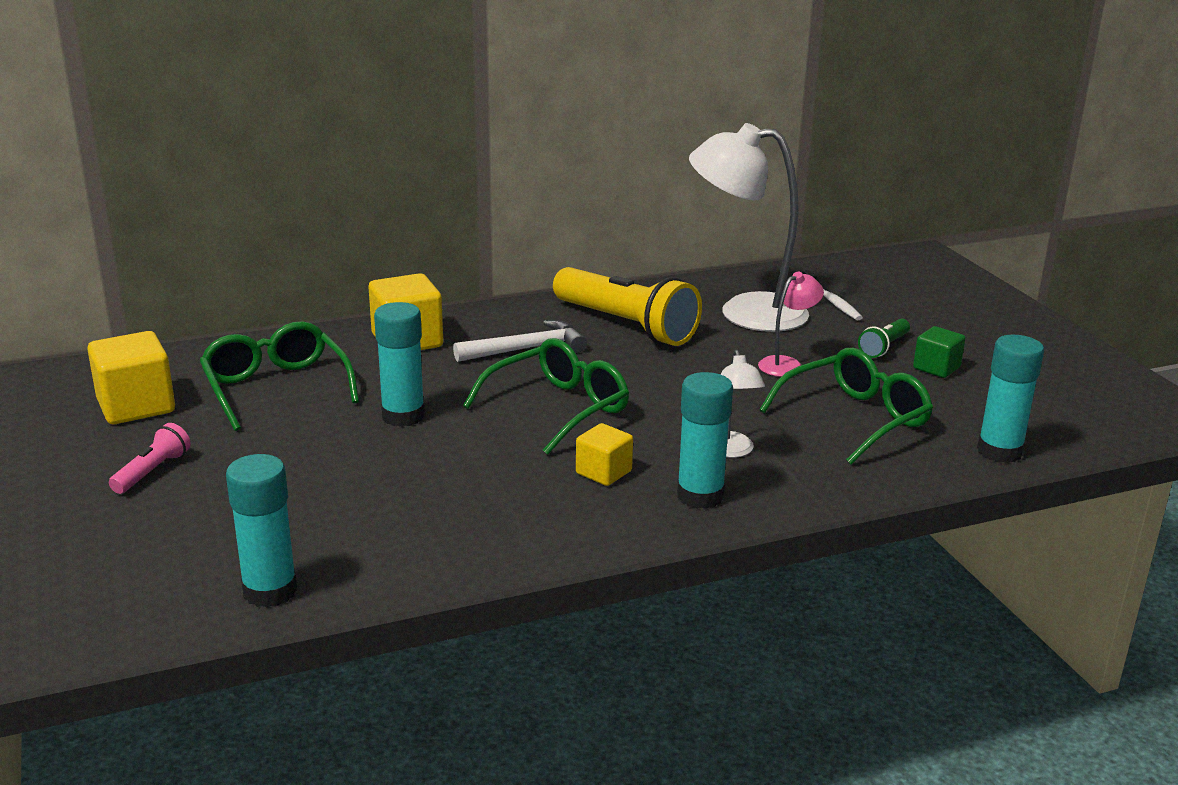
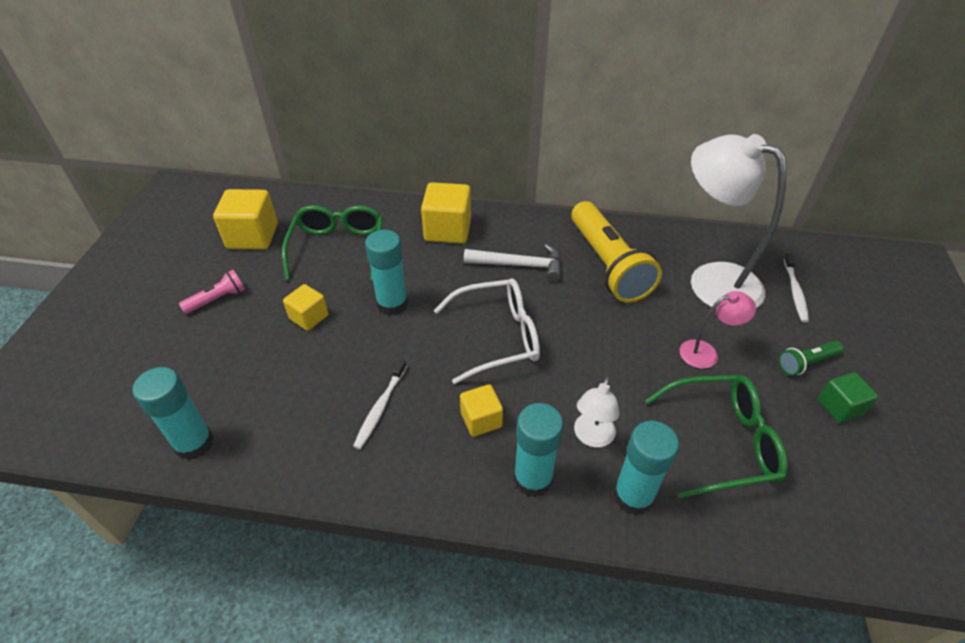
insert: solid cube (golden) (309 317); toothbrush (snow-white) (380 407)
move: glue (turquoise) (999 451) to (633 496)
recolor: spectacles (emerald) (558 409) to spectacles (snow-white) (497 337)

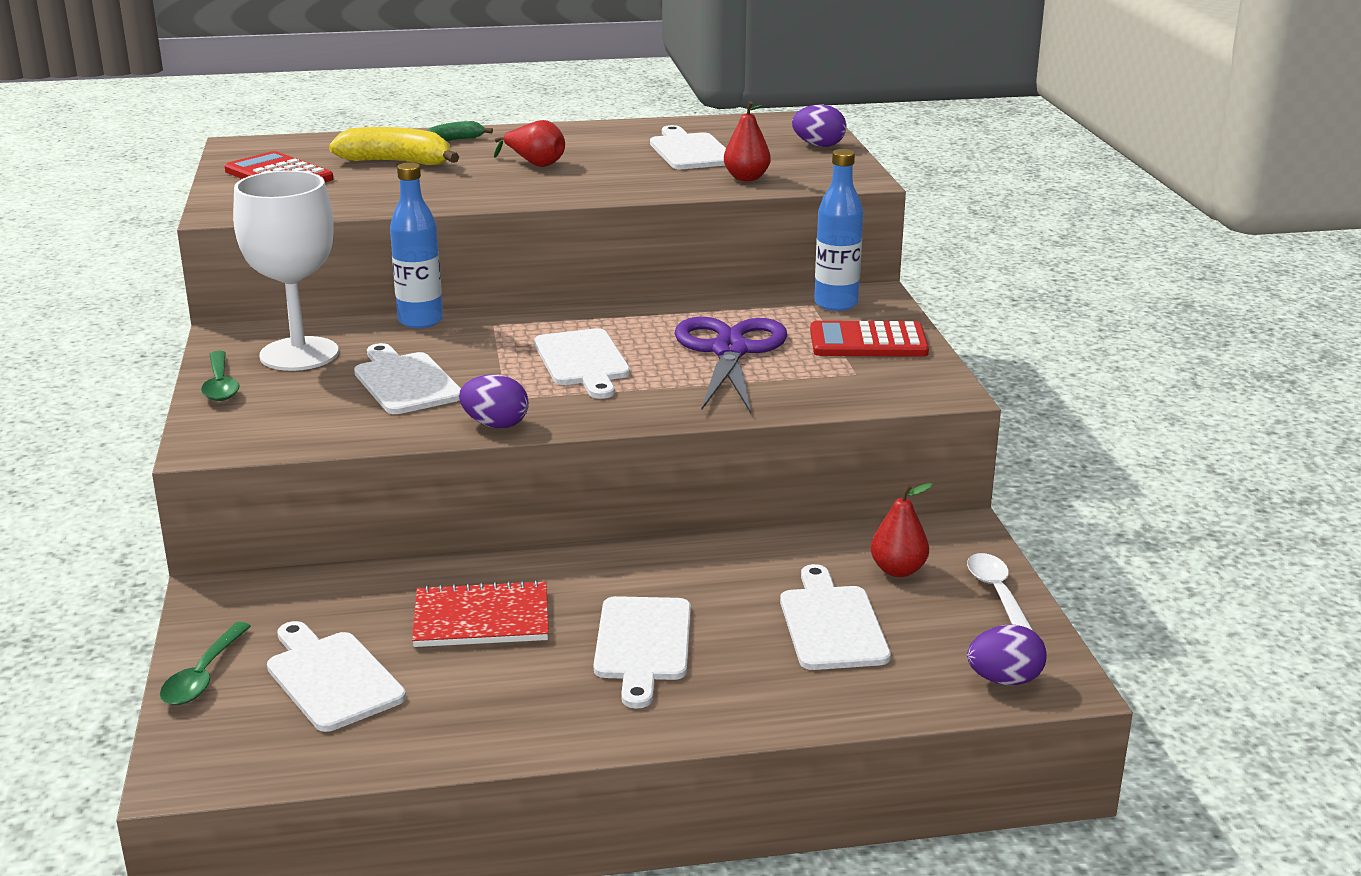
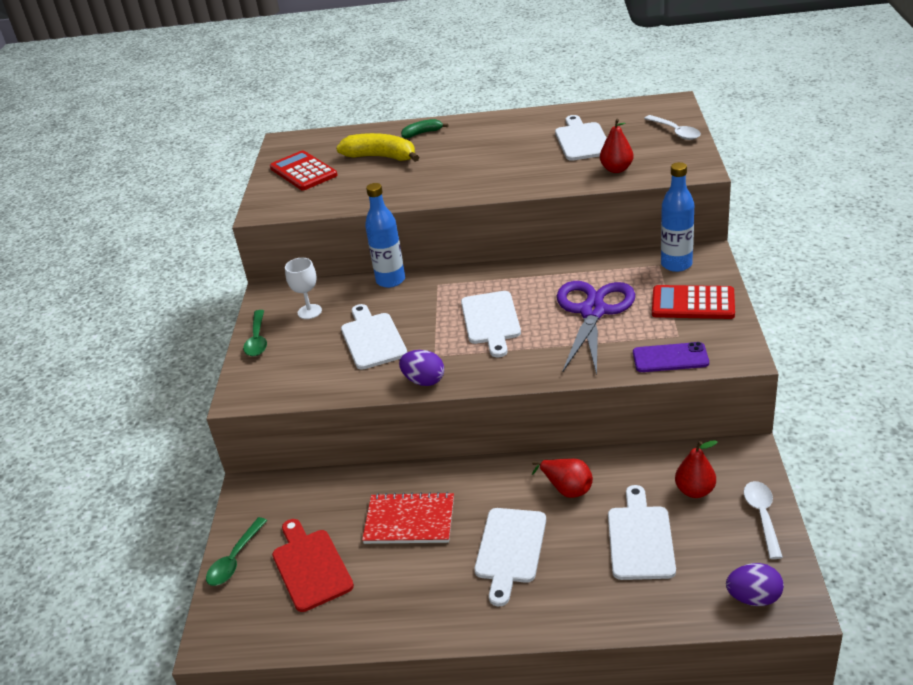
insert: mobile phone (royal purple) (670 358)
move: pear (crimson) (535 164) to (567 488)
replace: egg (royal purple) (818 145) to spoon (snow-white) (675 132)
recolor: cutting board (snow-white) (331 678) to cutting board (crimson) (310 567)
resize: chalice (snow-white) (299 354) = (309 311) x0.49

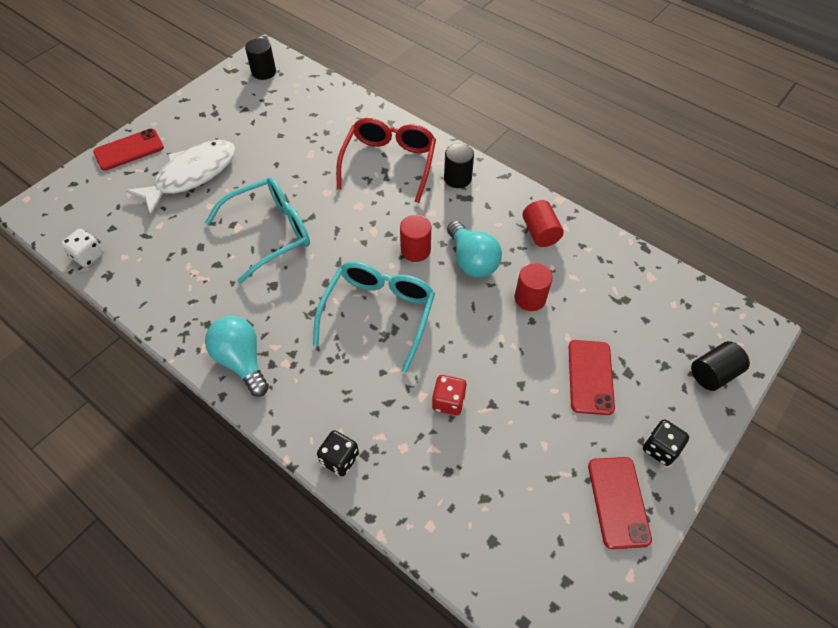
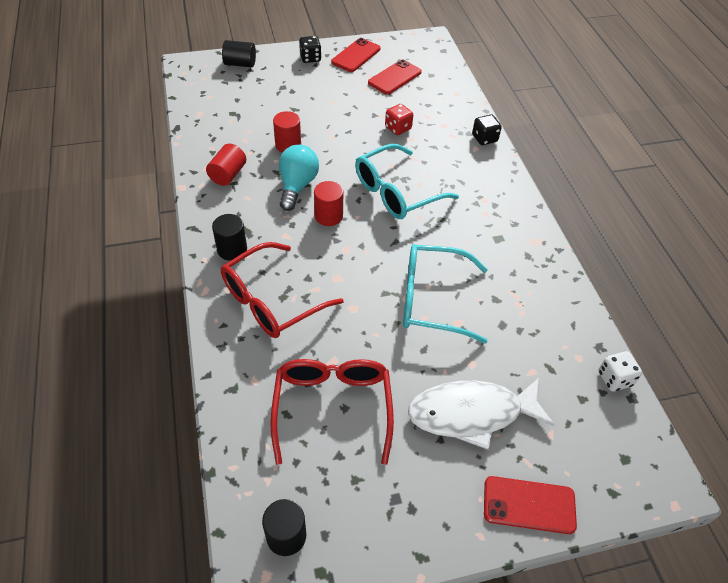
delete: bulb (turquoise) (242 361)
insert: spectacles (crimson) (332 408)
move: mobile phone (crimson) (590 377) to (394 77)

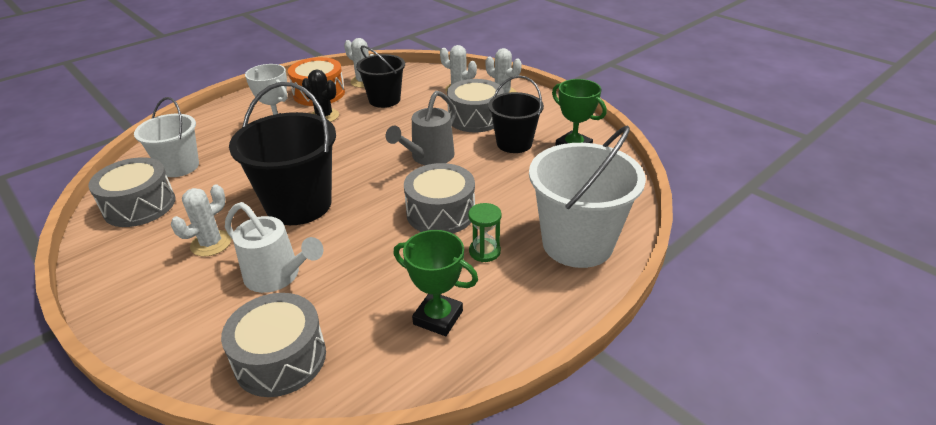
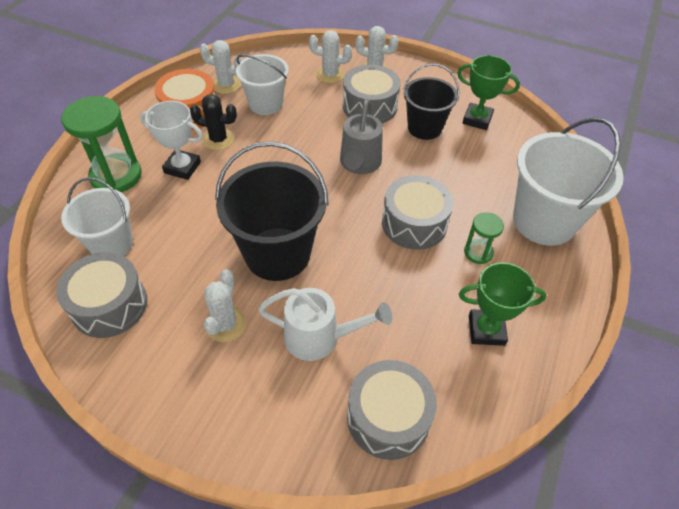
insert: sand timer (emerald) (116 176)
recolor: pail (ebony) (384 100) to pail (snow-white) (265 104)

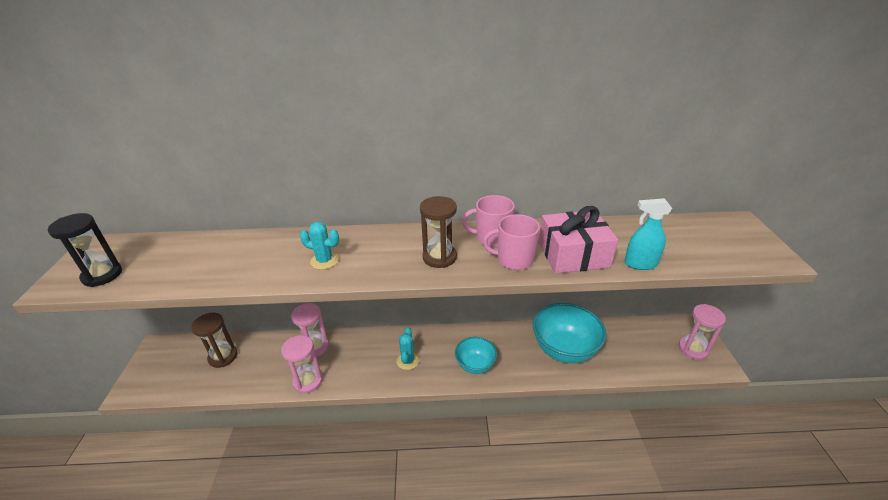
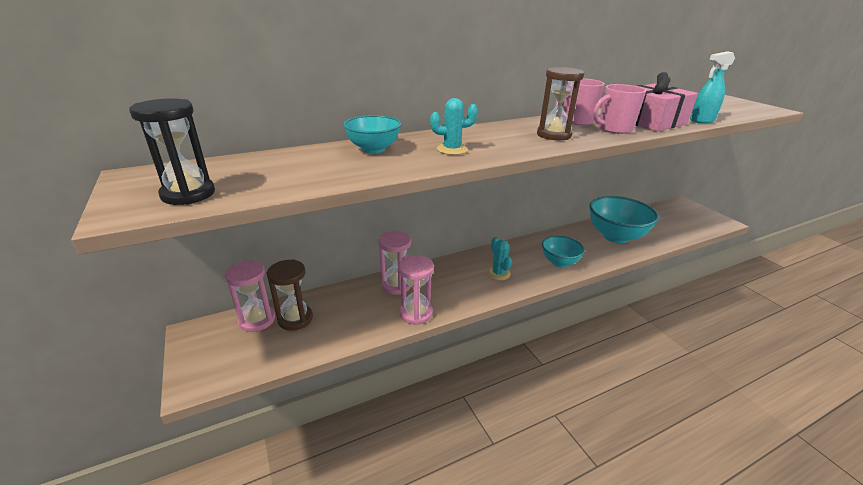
insert: deep dish (turquoise) (373 149)
move: sand timer (rosy) (693 349) to (257 320)

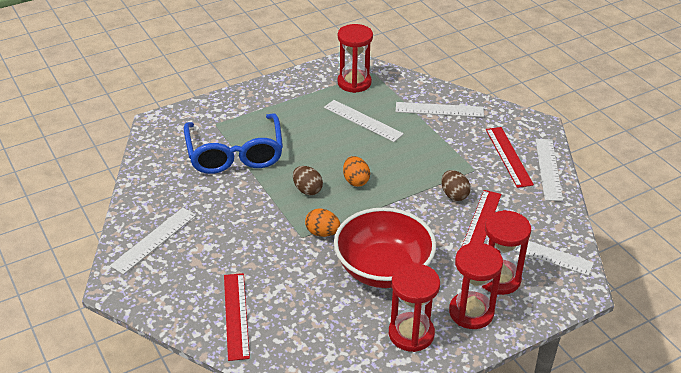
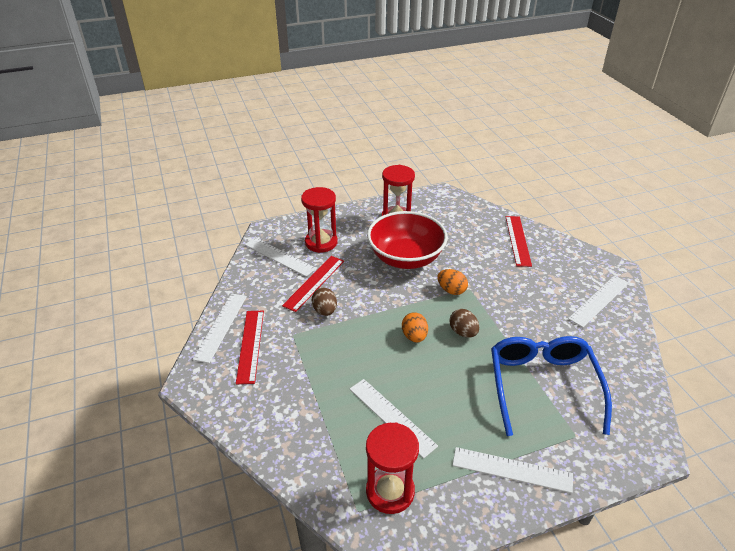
delete: sand timer (crimson) (471 312)
move: straightedge (snow-white) (439 110) to (512 469)

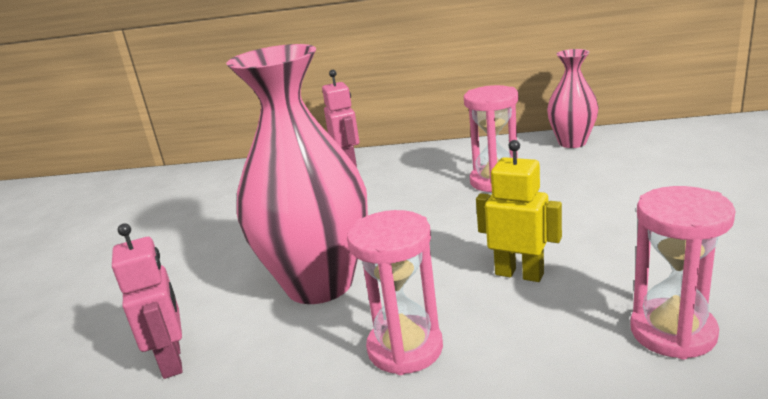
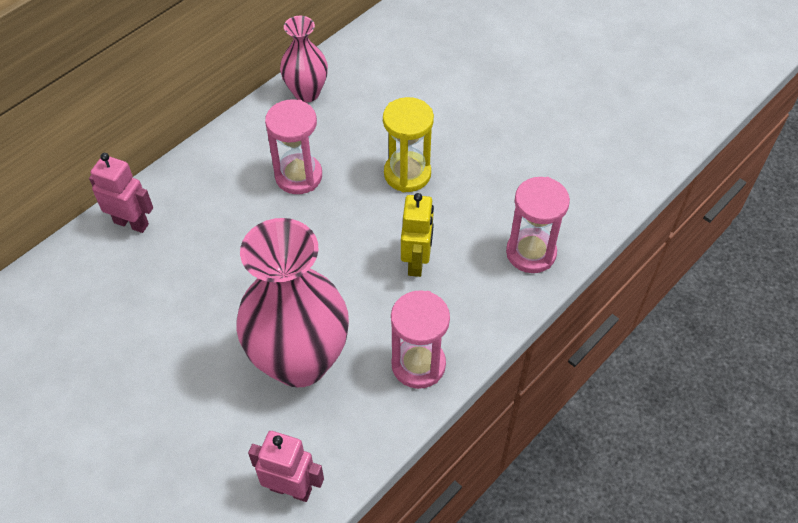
insert: sand timer (golden) (407 174)
rotate: toy robot (golden) (519 274) = (416 262) 120 degrees clockwise

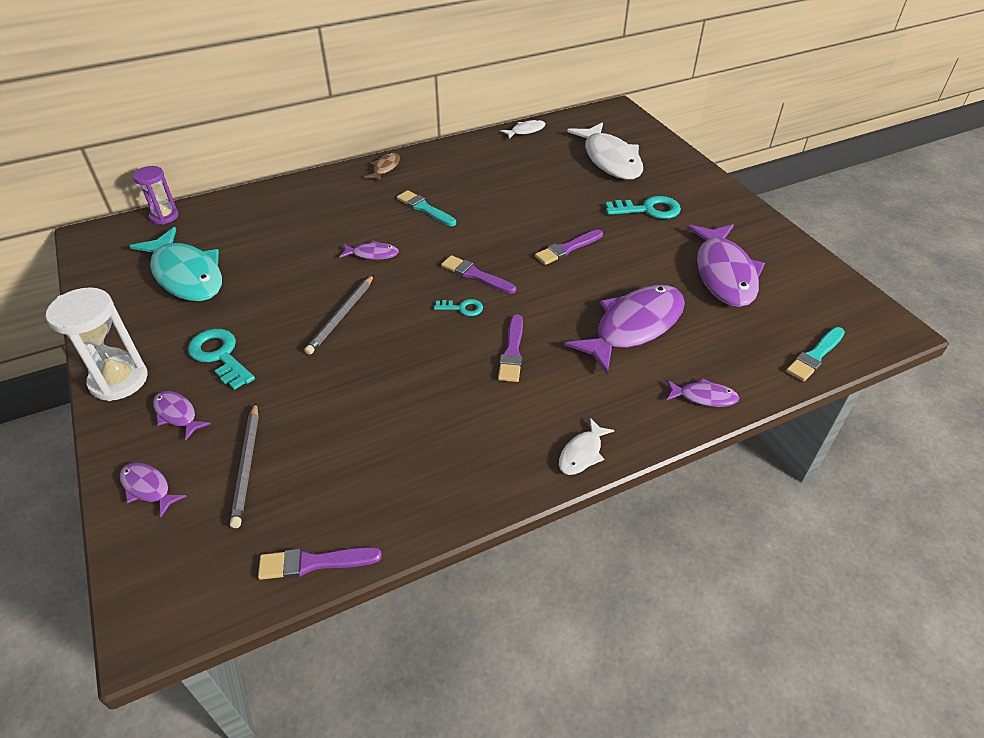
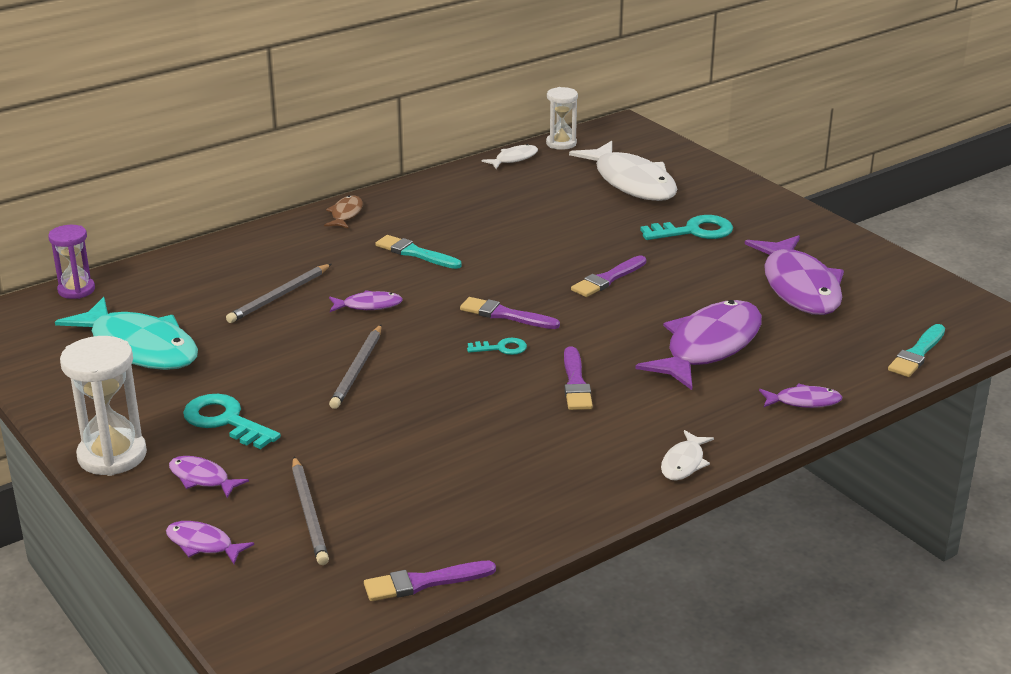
insert: sand timer (snow-white) (561 143); lead pencil (grey) (279 296)

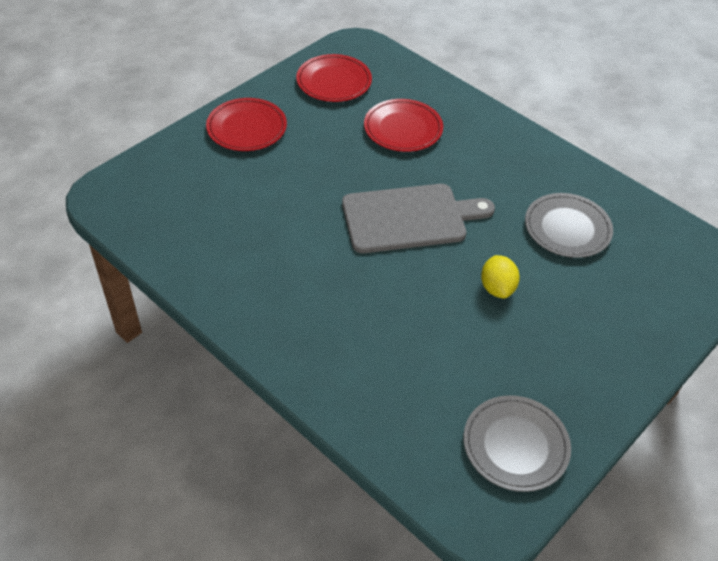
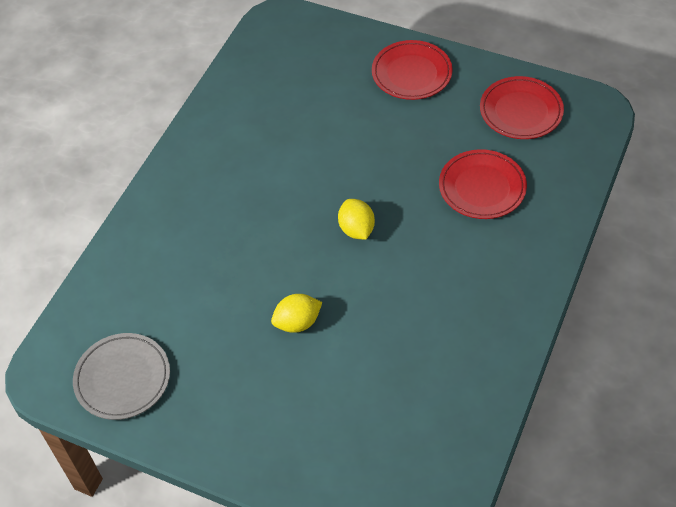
delete: flat dish (grey) (567 229)
replace: cutting board (grey) (409 218) to lemon (golden) (356 229)

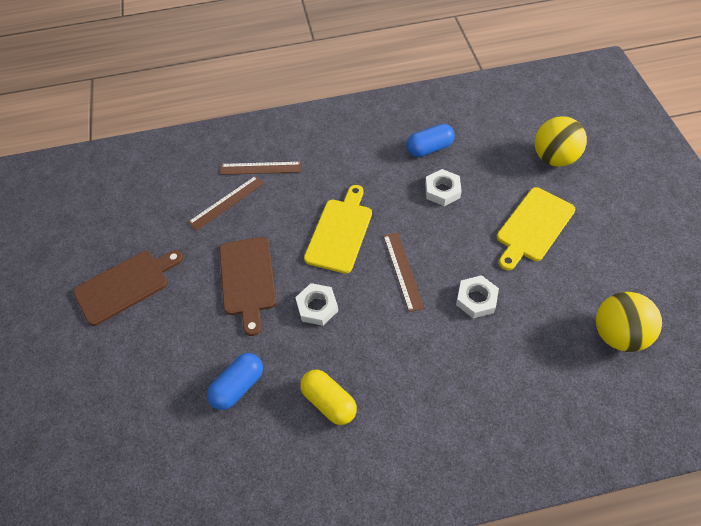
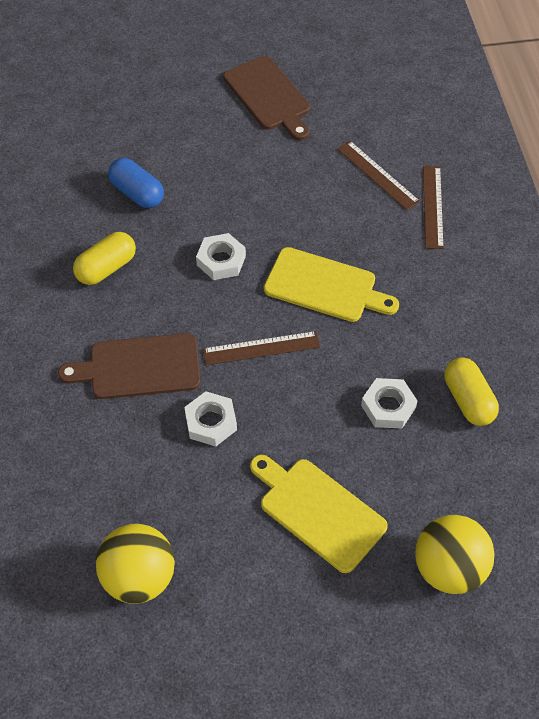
move: cutting board (russet) (247 279) to (139 367)
recolor: pill (blue) (429 148) to pill (golden) (468 400)

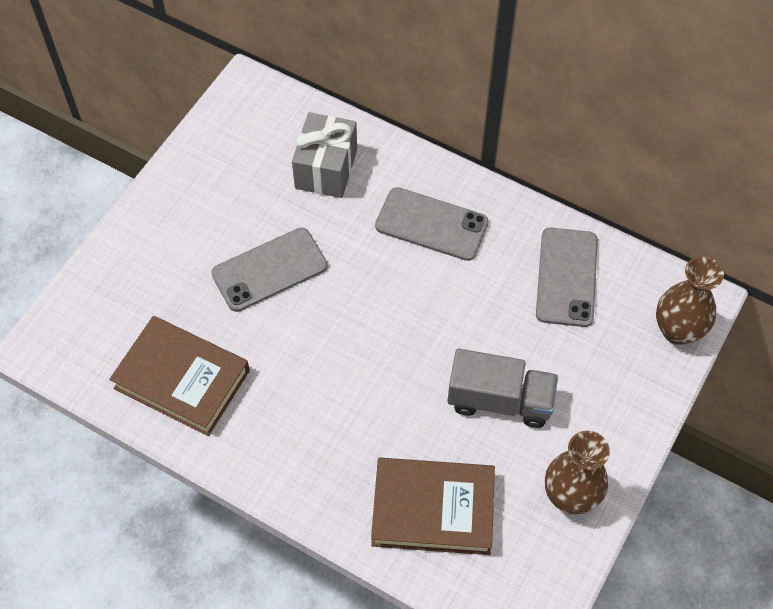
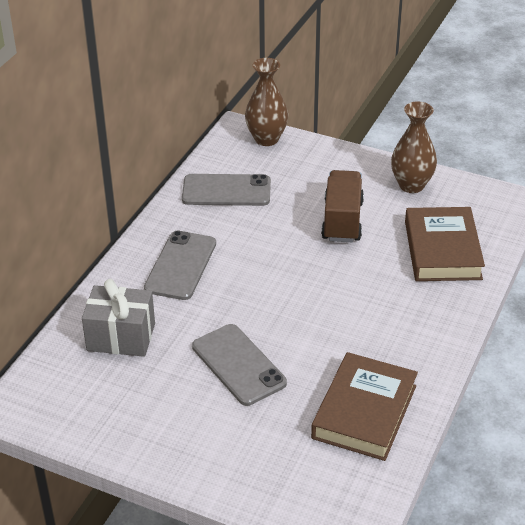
recolor: truck (grey) (500 400) to truck (russet) (342 221)

